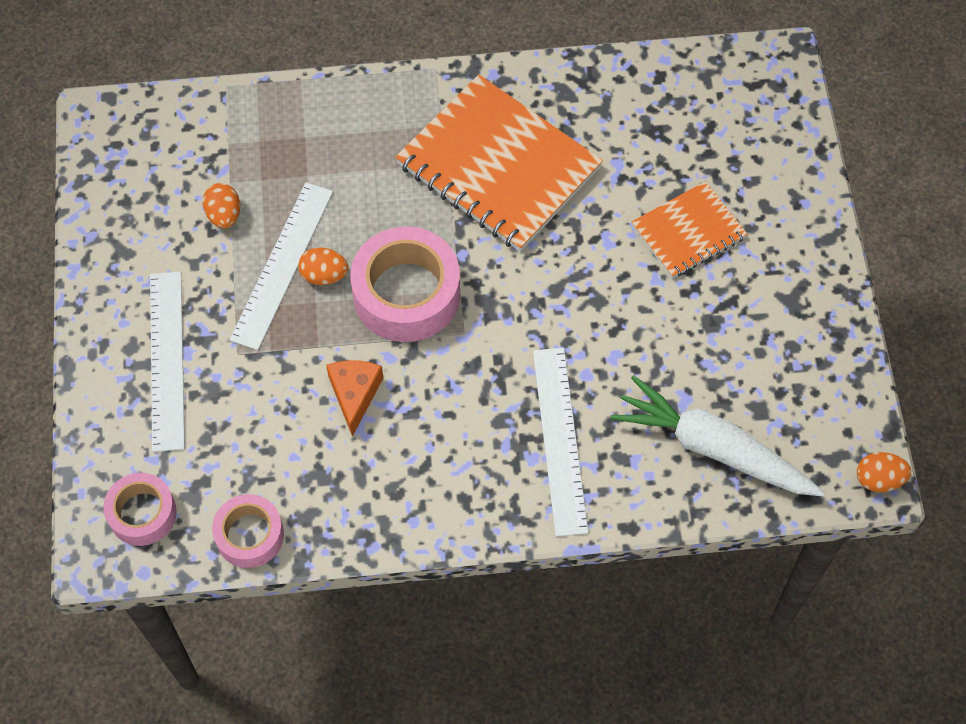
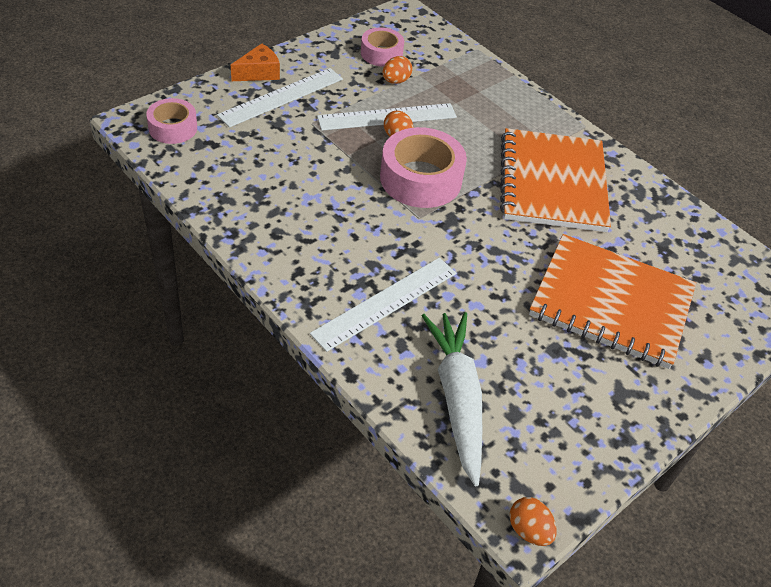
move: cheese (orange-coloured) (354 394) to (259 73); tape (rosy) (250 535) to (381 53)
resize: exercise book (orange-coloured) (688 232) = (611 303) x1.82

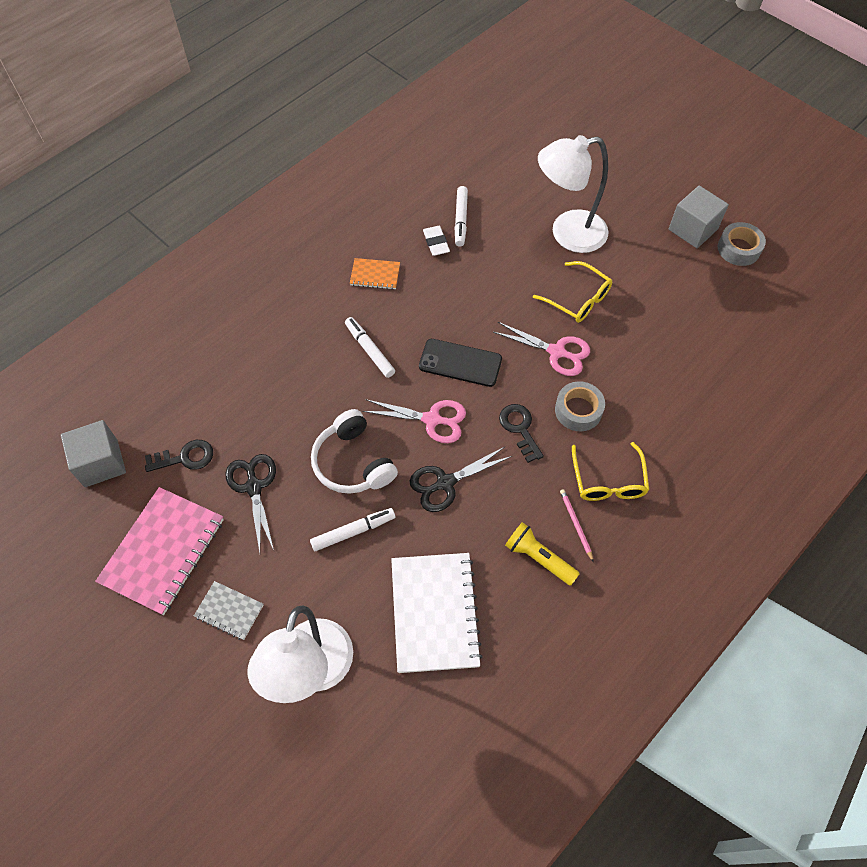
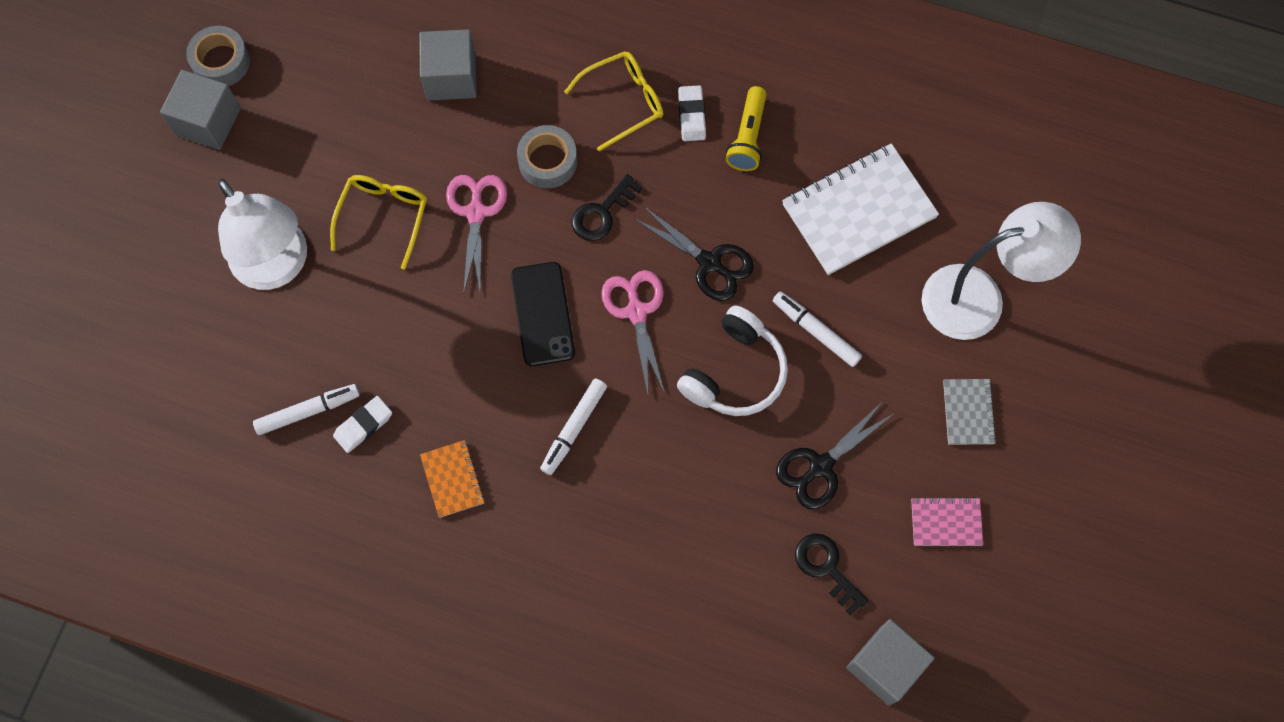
insert: solid cube (grey) (451 77)
replace: lead pencil (rosy) (576 524) to pencil eraser (snow-white) (691 115)
resize: exercise book (rosy) (163 551) = (946 522) x0.50

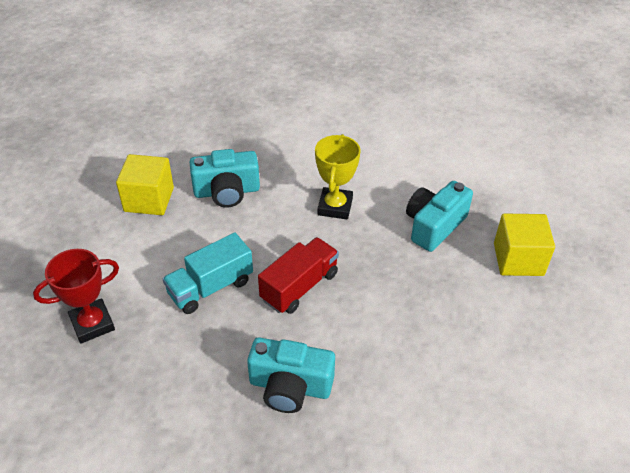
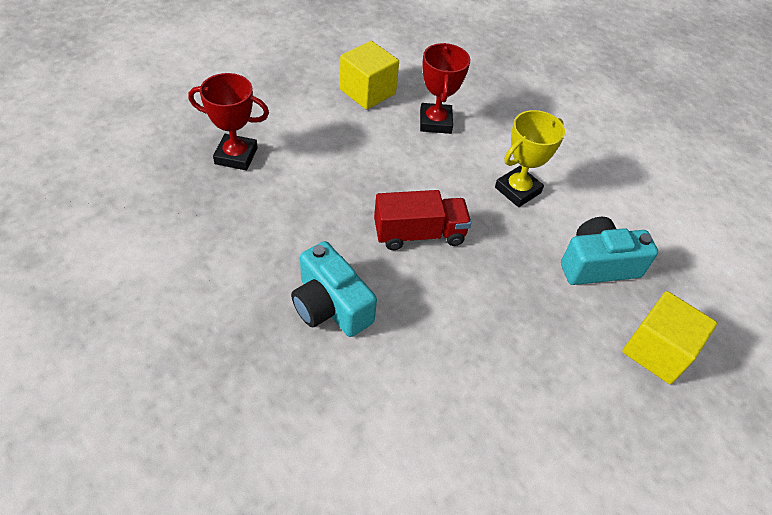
delete: truck (turquoise) (210 287)
replace: photo camera (turquoise) (227 191) to award cup (crimson) (435 122)

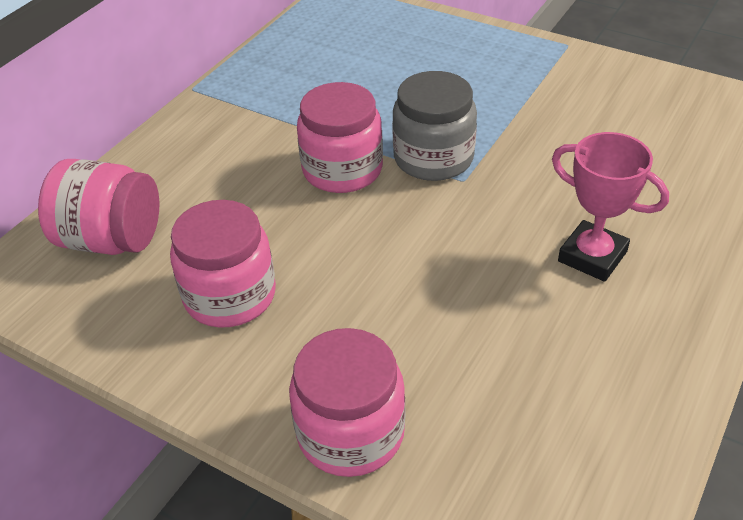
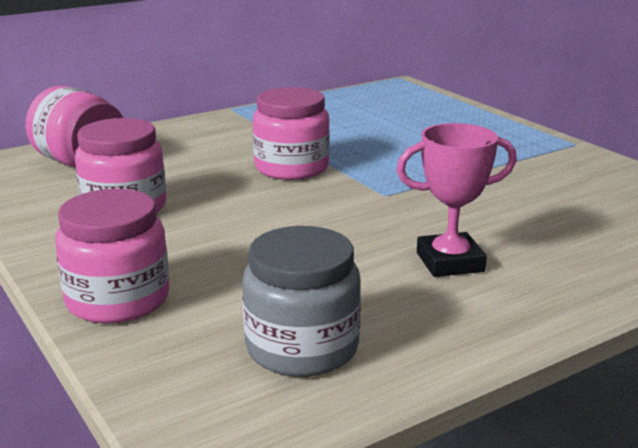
move: jar (grey) (433 158) to (302 348)
rotate: award cup (rosy) (592 256) = (450 262) 75 degrees counterclockwise

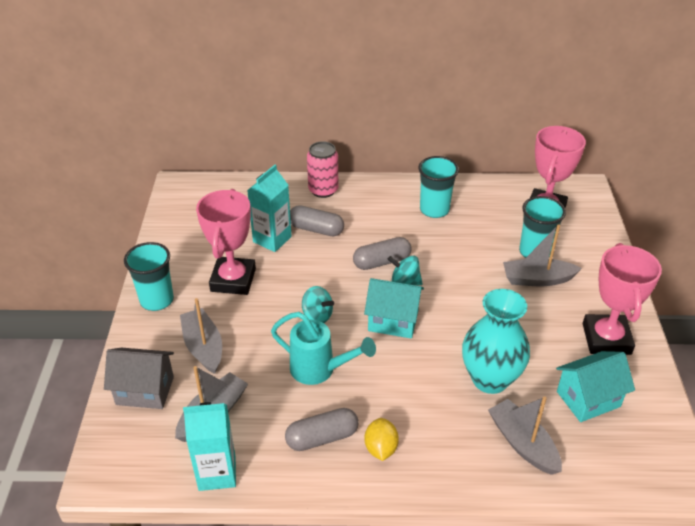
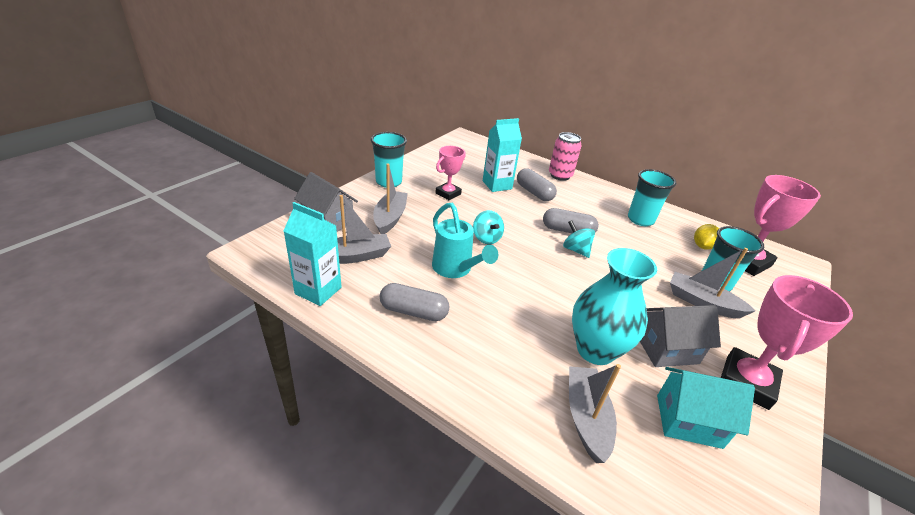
delete: cottage (turquoise) (393 321)
insert: cottage (grey) (666 349)
move: lemon (golden) (381 448) to (702 246)
resize: award cup (rosy) (233 280) = (448 193) x0.60

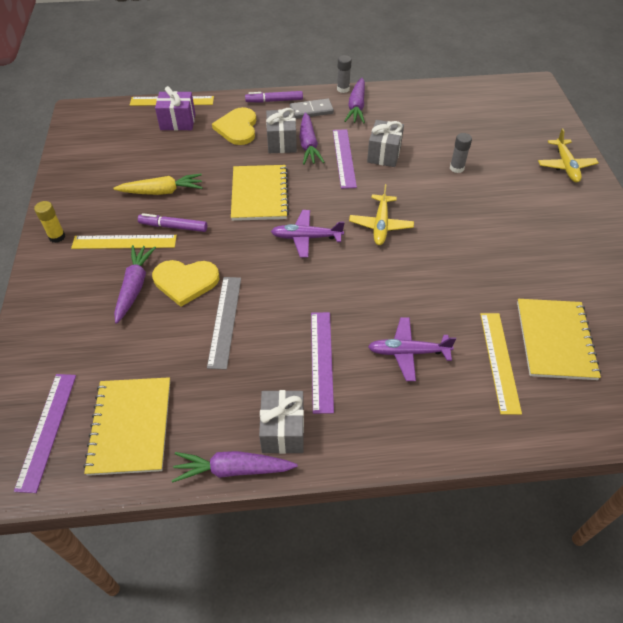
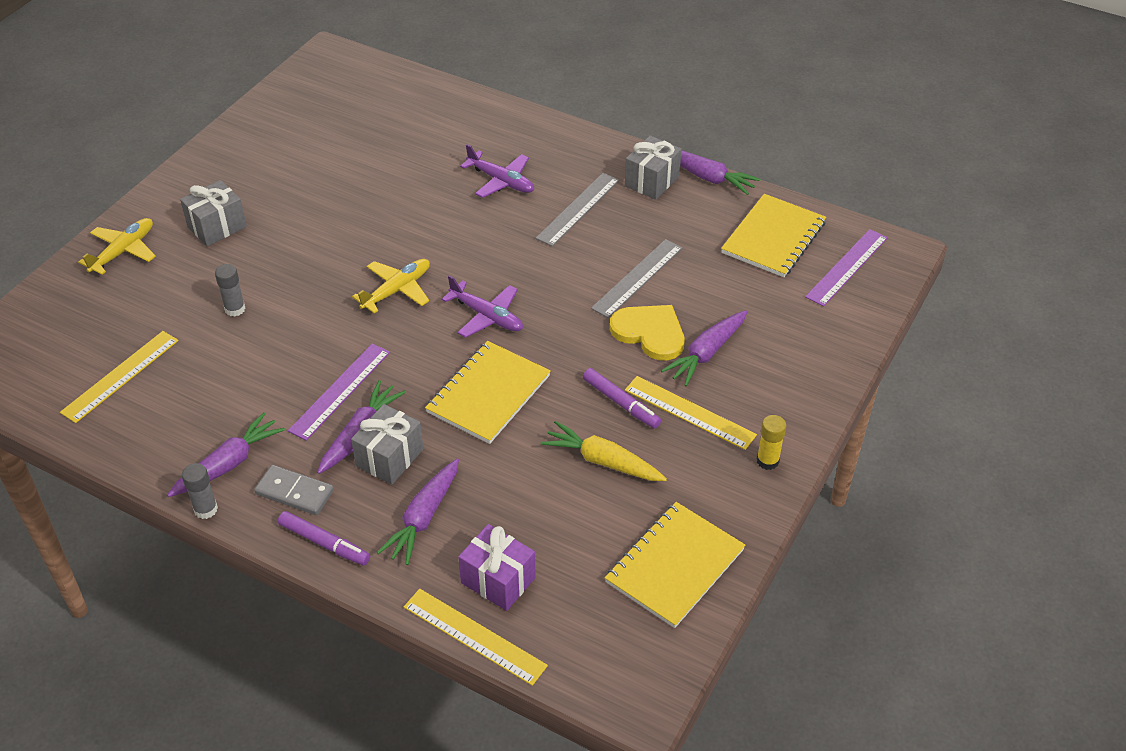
move: present (grey) (384 154) to (217 227); exercise book (golden) (555 340) to (675 566); straightedge (golden) (499 361) to (120 376)
replace: love heart (golden) (237 128) to root vegetable (royal purple) (424 517)
recolor: straightedge (royal purple) (321 360) to straightedge (grey) (578 209)

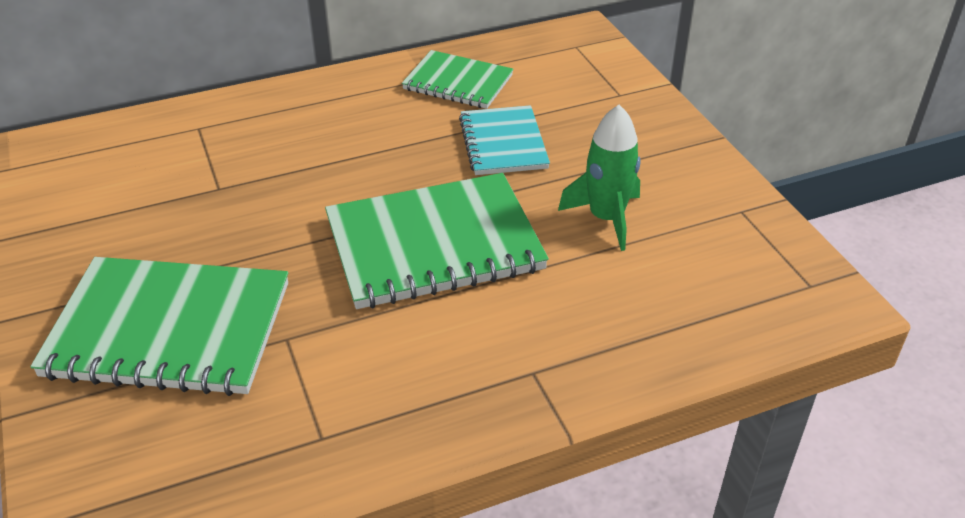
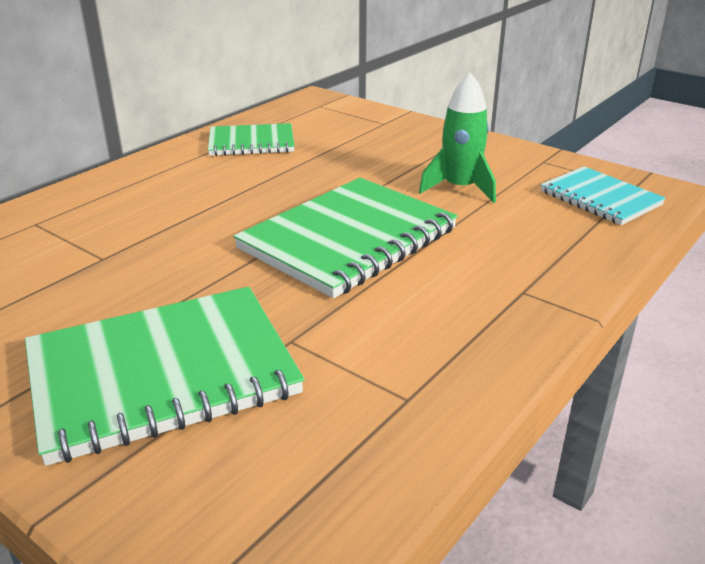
move: exercise book (turquoise) (503 143) to (600 198)

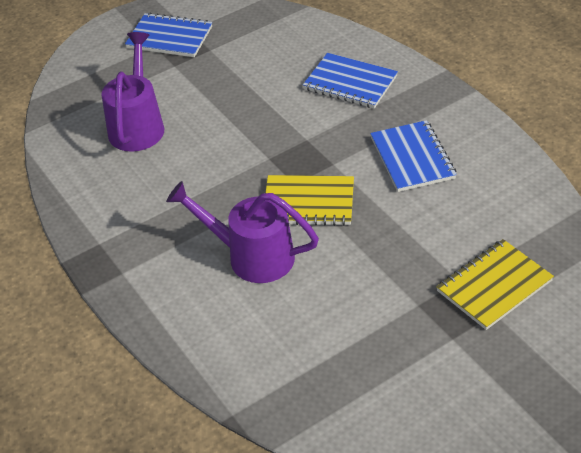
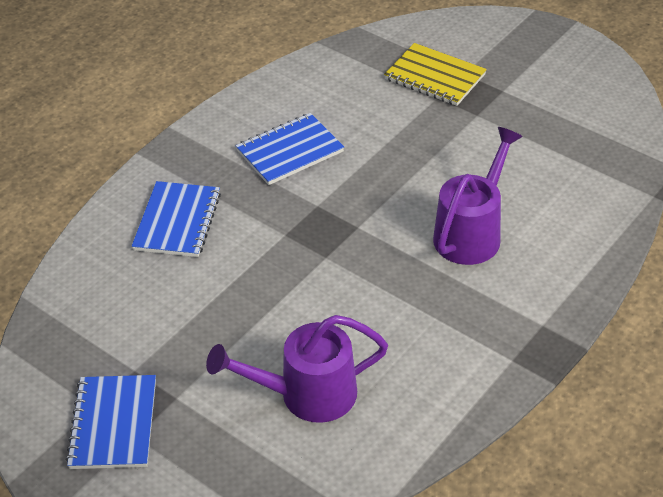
delete: exercise book (golden) (308 202)
rotate: watering can (royal purple) (251 256) = (472 232) 150 degrees counterclockwise

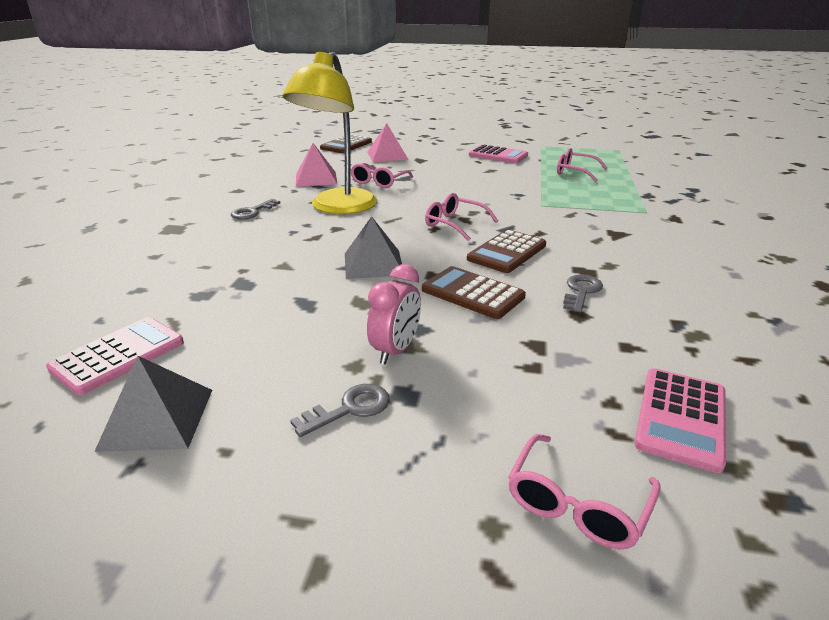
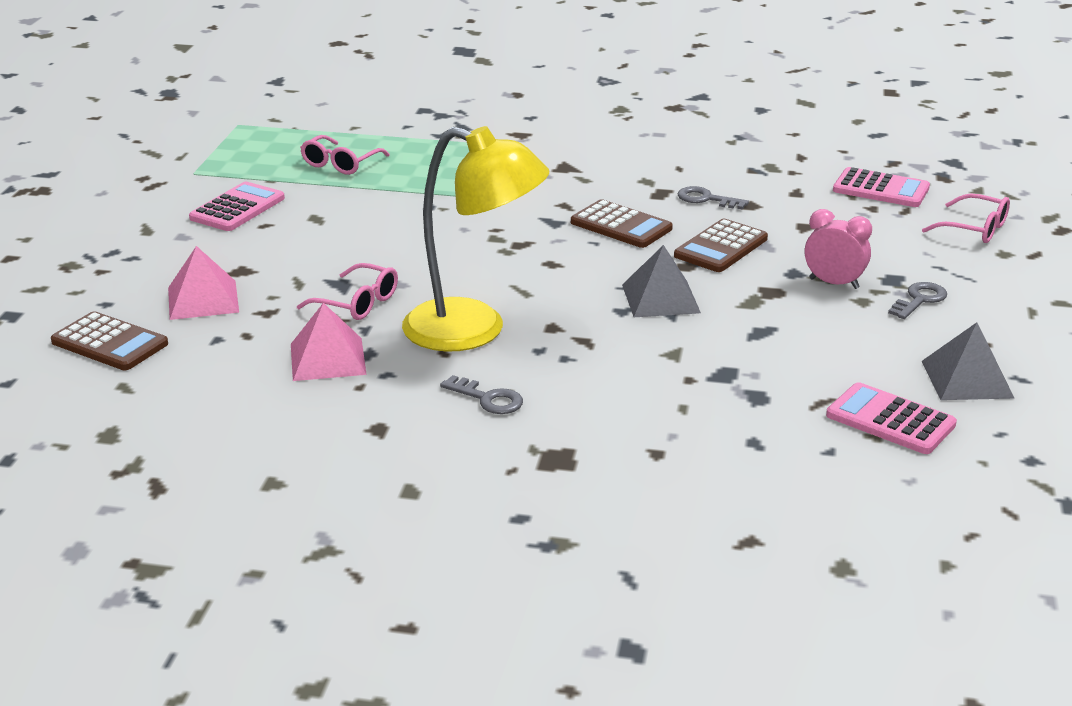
delete: spectacles (rosy) (455 224)
rotate: key (grey) (350 409) = (919 300) 75 degrees clockwise

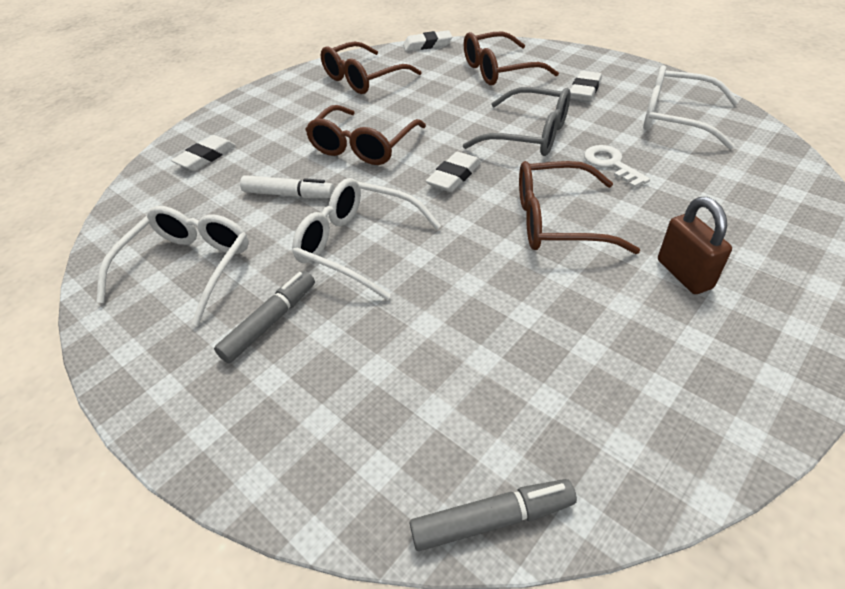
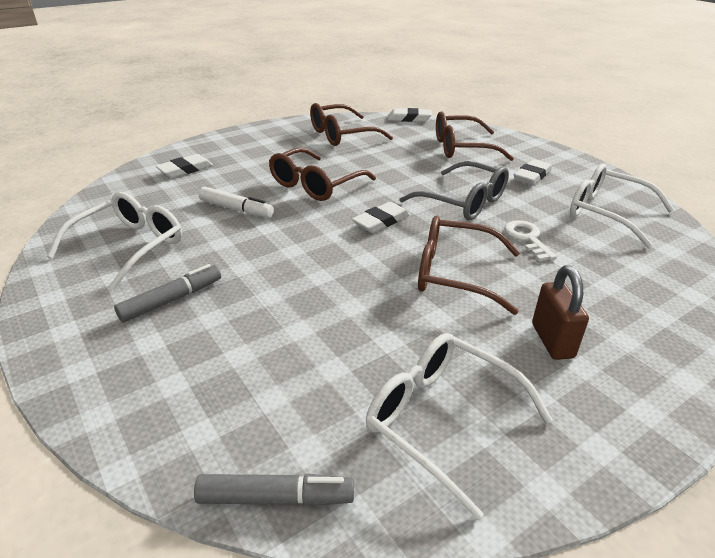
move: spectacles (snow-white) (358 245) to (442 419)

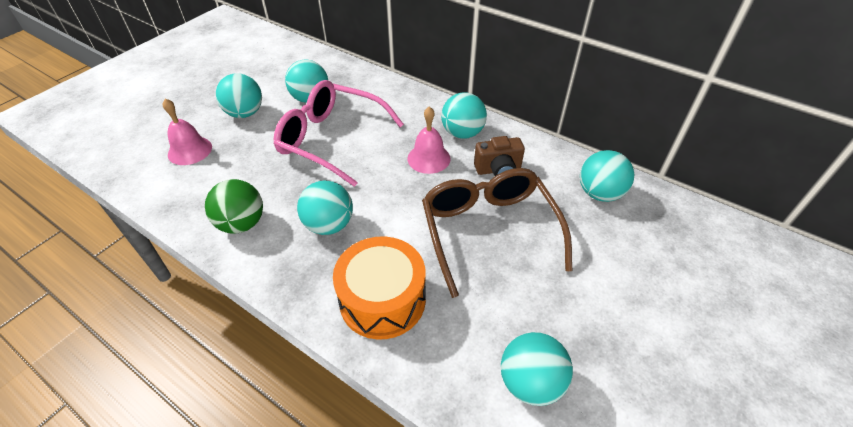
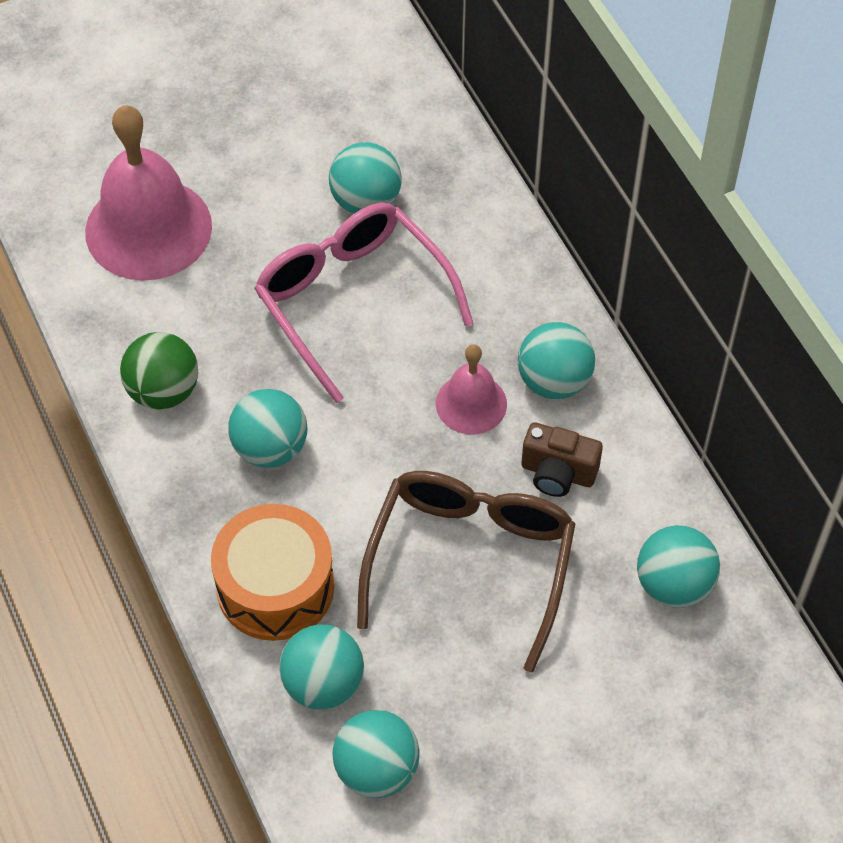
move: sphere (turquoise) (245 113) to (323 684)
resize: bell (rosy) (190 150) = (148 228) x1.88

